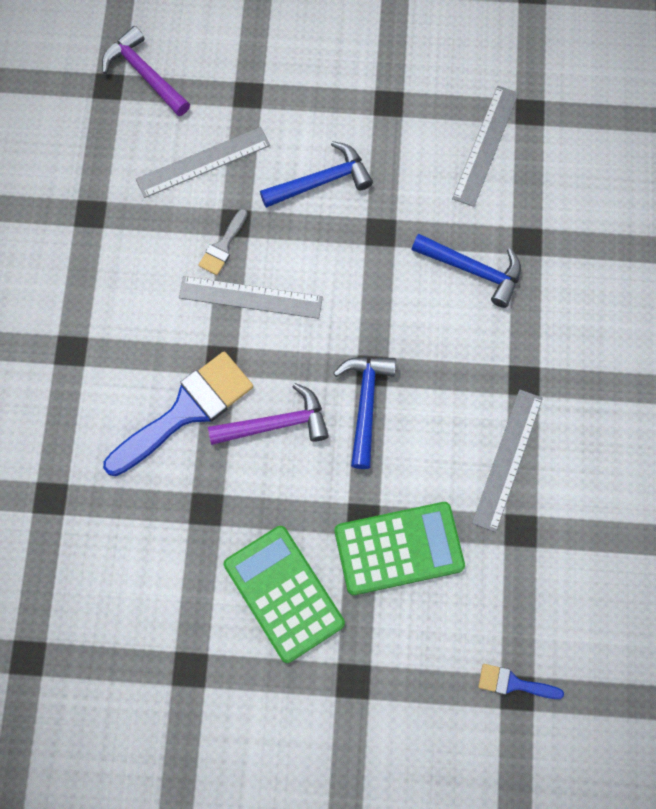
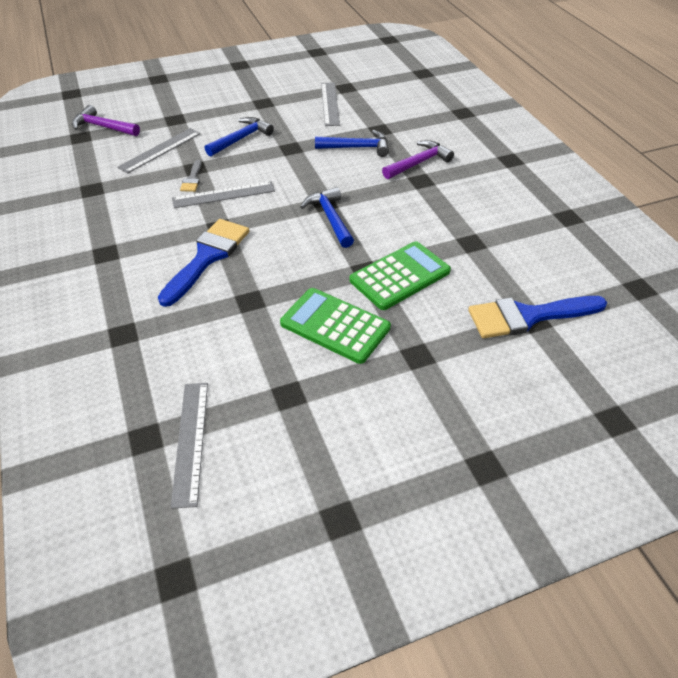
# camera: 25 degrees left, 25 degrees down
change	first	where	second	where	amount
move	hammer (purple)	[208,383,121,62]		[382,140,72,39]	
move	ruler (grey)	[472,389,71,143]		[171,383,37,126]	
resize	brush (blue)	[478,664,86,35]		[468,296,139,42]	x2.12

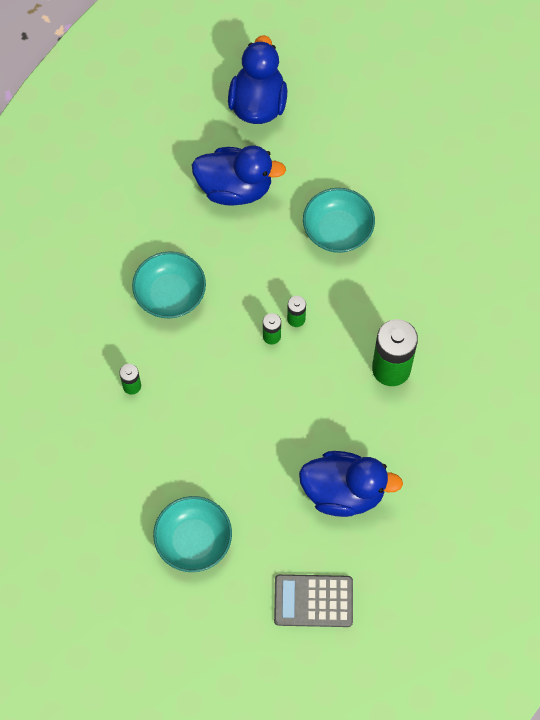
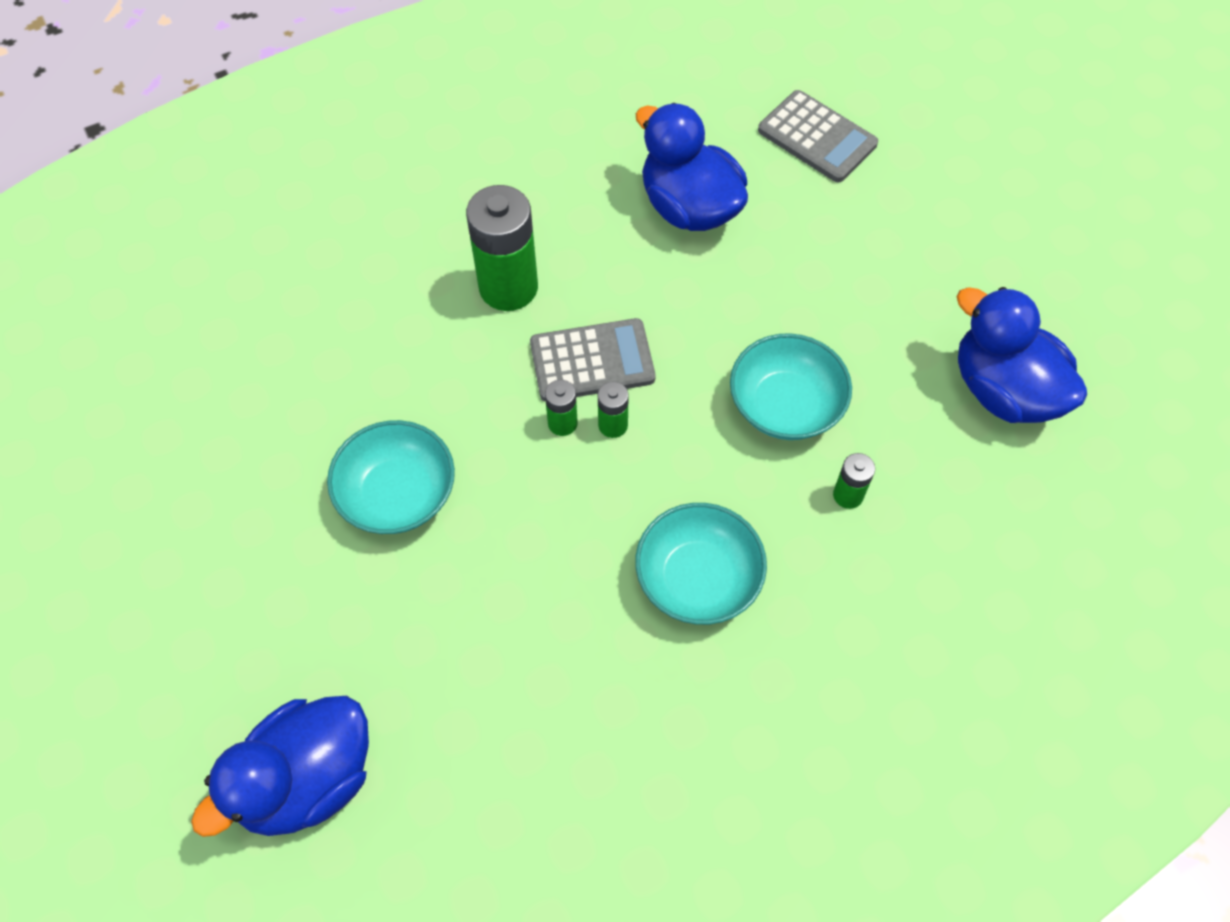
# camera: 140 degrees left, 5 degrees down
change	first	where	second	where	amount
move	bowl (turquoise)	[153,496,79,76]		[730,333,122,107]	
move	duck (blue)	[192,145,94,61]		[957,287,130,136]	
insert			calculator (grey)	[530,318,126,84]	

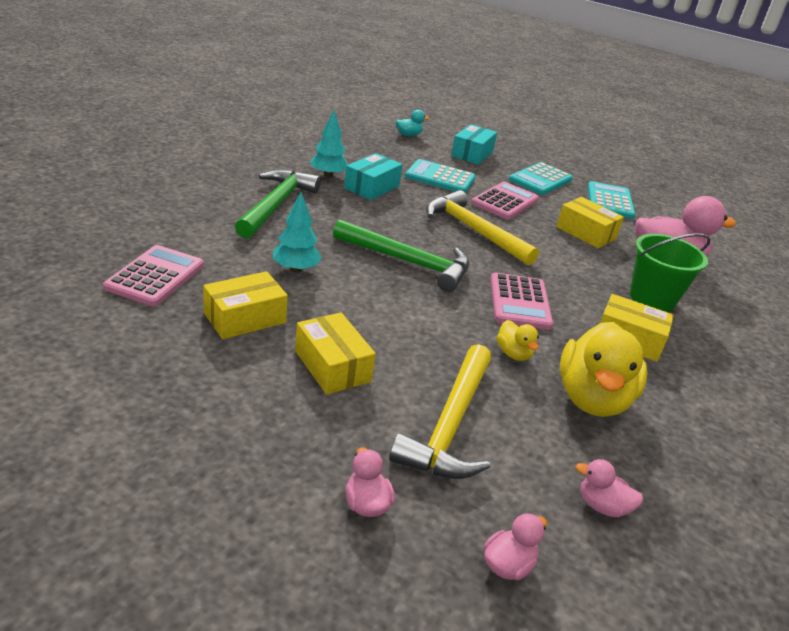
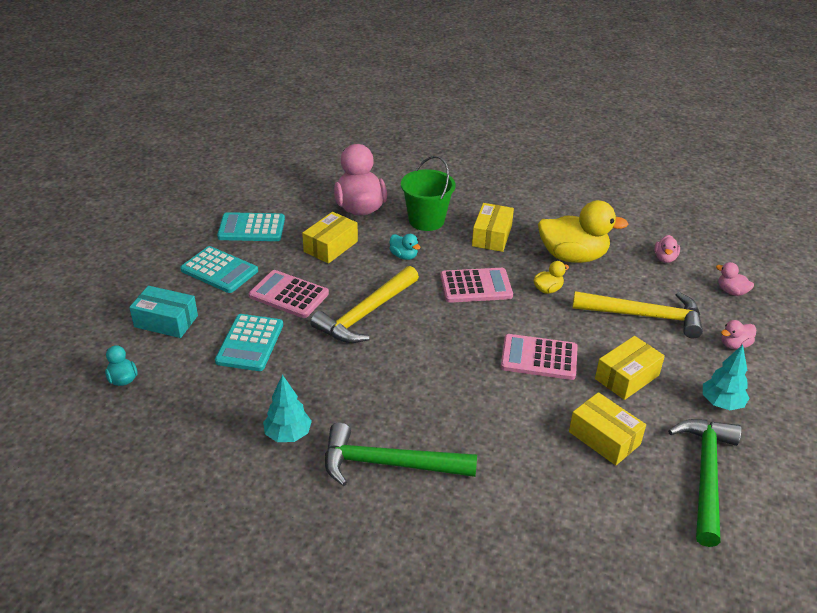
# camera: 95 degrees left, 5 degrees up
change	first	where	second	where	amount
move	calculator (pink)	[103,245,101,61]		[501,334,77,46]	
move	tree (turquoise)	[273,192,49,80]		[703,345,46,65]	
move	hammer (green)	[333,220,136,72]		[668,419,74,128]	
delete	box (turquoise)	[344,153,59,47]			
insert			duck (turquoise)	[389,234,32,26]	

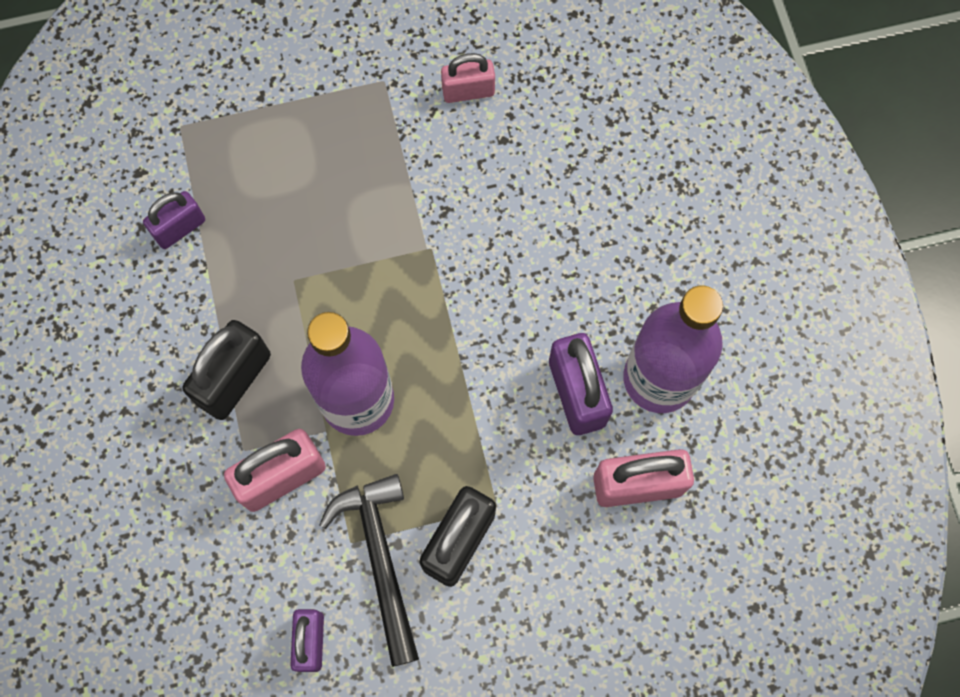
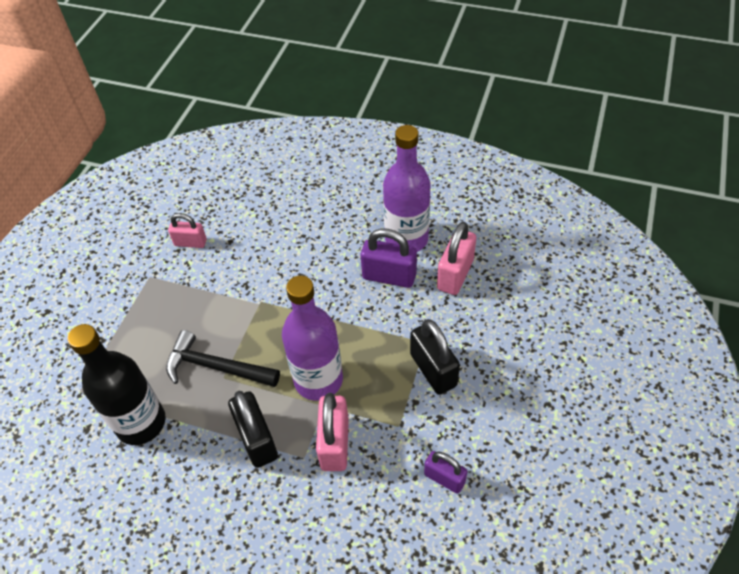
# camera: 55 degrees left, 20 degrees down
change	first	where	second	where	amount
replace	padlock (purple)	[143,191,62,58]	bottle (black)	[67,324,99,121]	
move	hammer (black)	[319,474,100,193]		[166,330,114,57]	
rotate	padlock (pink)	[441,53,54,50]		[168,213,39,35]	75 degrees clockwise

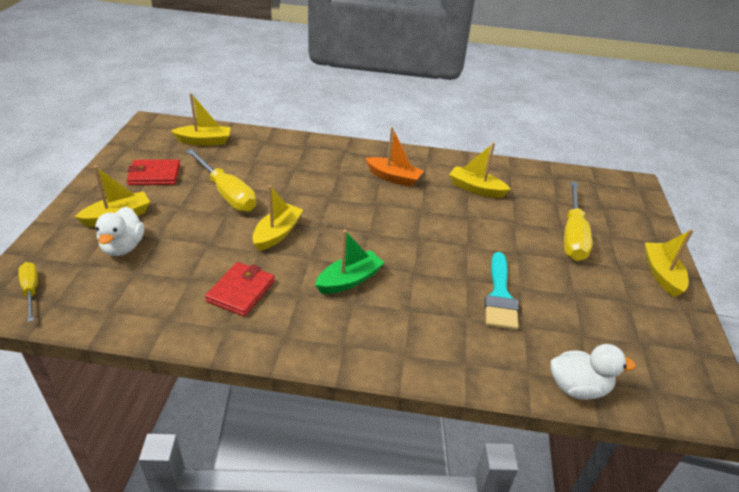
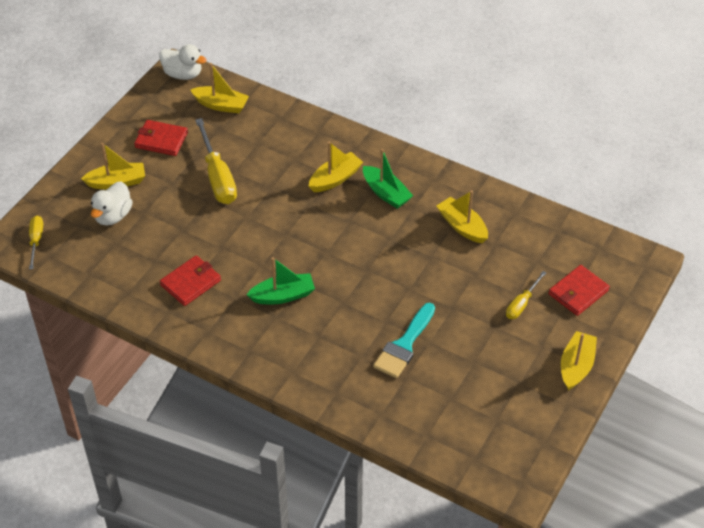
# camera: 25 degrees right, 10 degrees up
change	first	where	second	where	amount
move	boat (yellow)	[252,185,51,66]		[309,142,54,50]	
recolor	boat (orange)	[365,127,59,60]	boat (green)	[363,149,50,60]	
move	duck (white)	[551,344,85,56]		[159,44,48,36]	
resize	screwdriver (yellow)	[564,182,28,79]		[506,271,40,48]	x0.55
insert			wallet (red)	[548,265,62,51]	

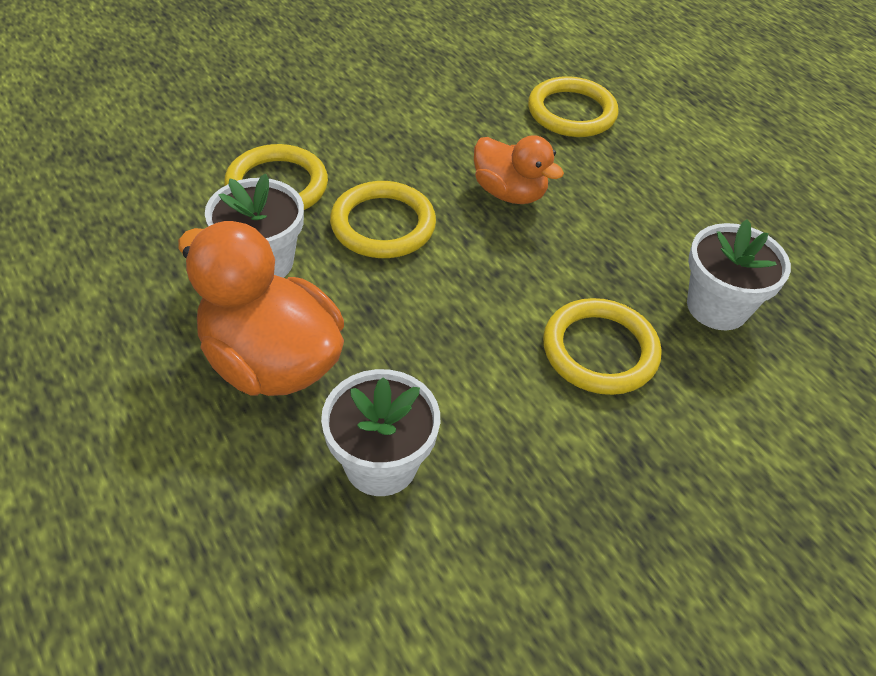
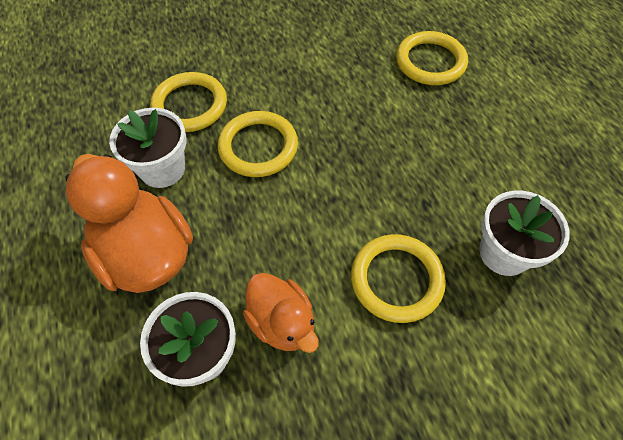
# camera: 15 degrees right, 10 degrees up
change	first	where	second	where	amount
move	duck (orange)	[474,135,90,69]		[243,273,76,80]	

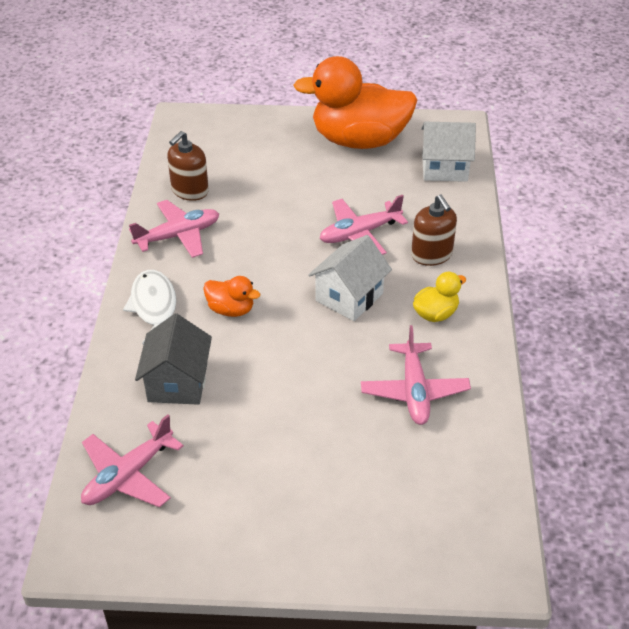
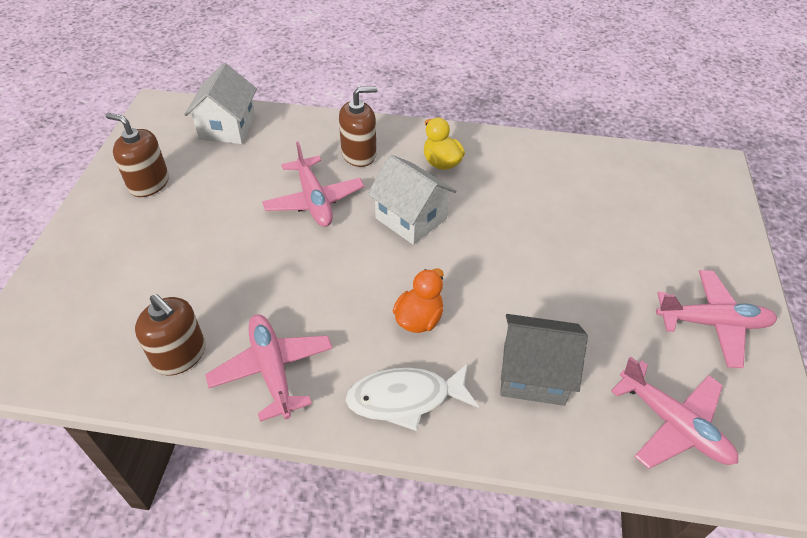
# camera: 85 degrees left, 5 degrees up
change	first	where	second	where	amount
replace	duck (orange)	[293,56,124,93]	soap dispenser (brown)	[106,113,63,84]	
move	plane (pink)	[361,325,110,100]		[656,270,121,98]	

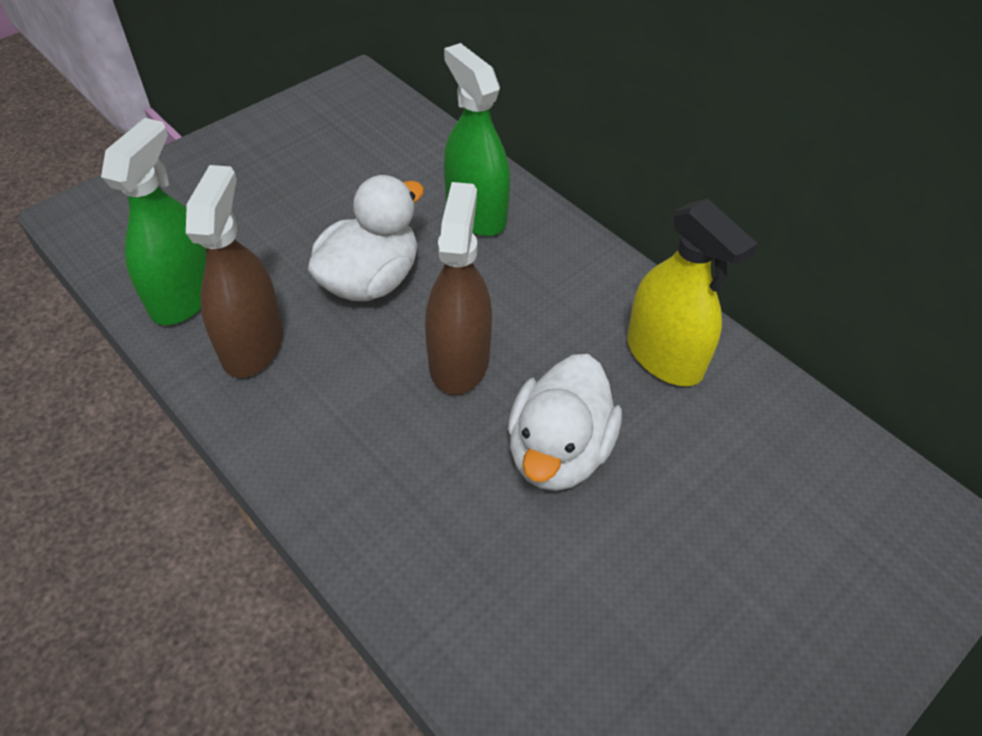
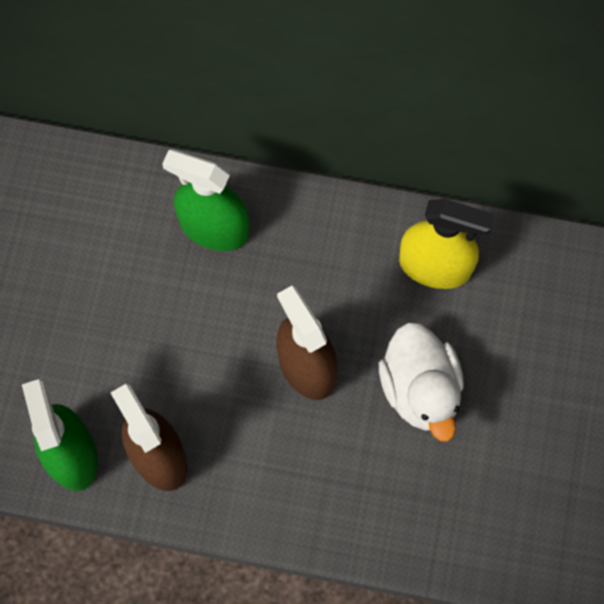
# camera: 35 degrees left, 20 degrees up
change	first	where	second	where	amount
delete	duck (white)	[308,175,116,126]			

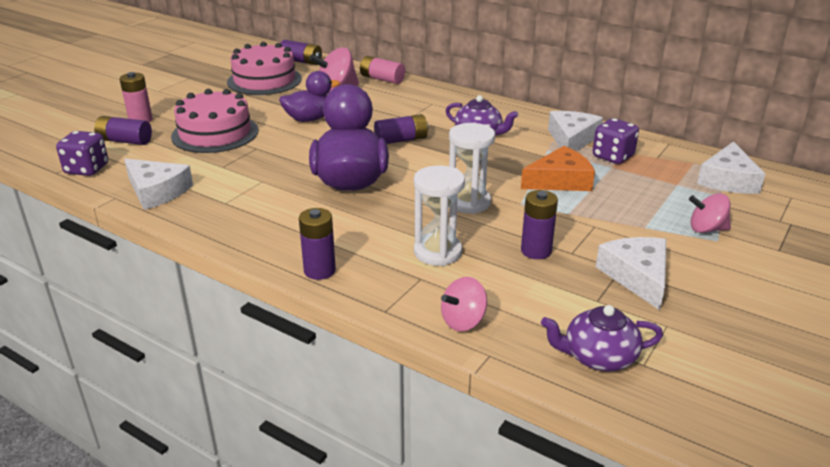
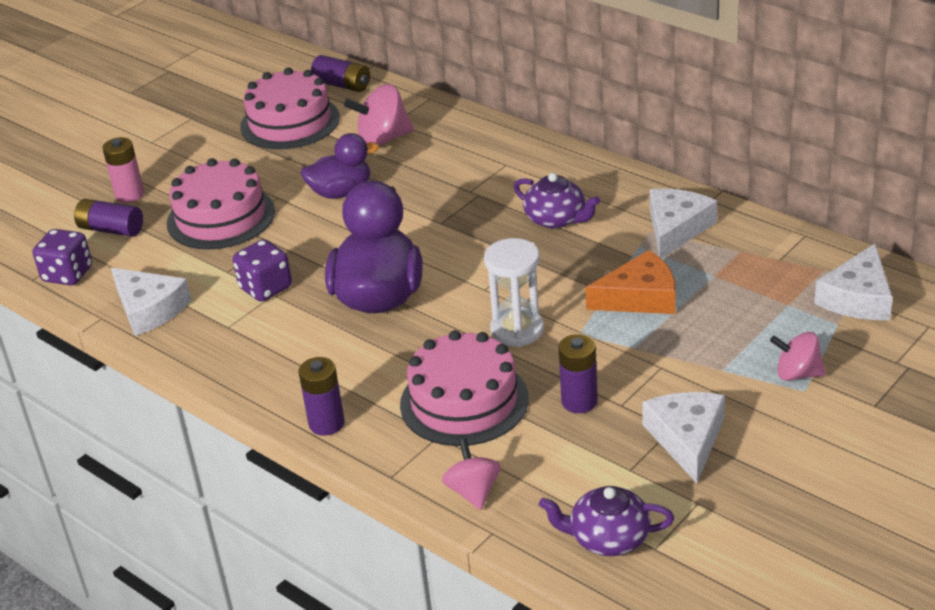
# camera: 10 degrees right, 5 degrees up
change	first	where	second	where	amount
delete	battery (pink)	[360,56,45,28]			
delete	battery (purple)	[374,114,55,30]			
replace	hourglass (white)	[414,165,51,101]	cake (pink)	[400,330,129,116]	
rotate	spinning top (pink)	[441,277,46,54]		[442,439,58,71]	105 degrees clockwise
move	dice (purple)	[593,118,46,46]		[233,239,59,63]	

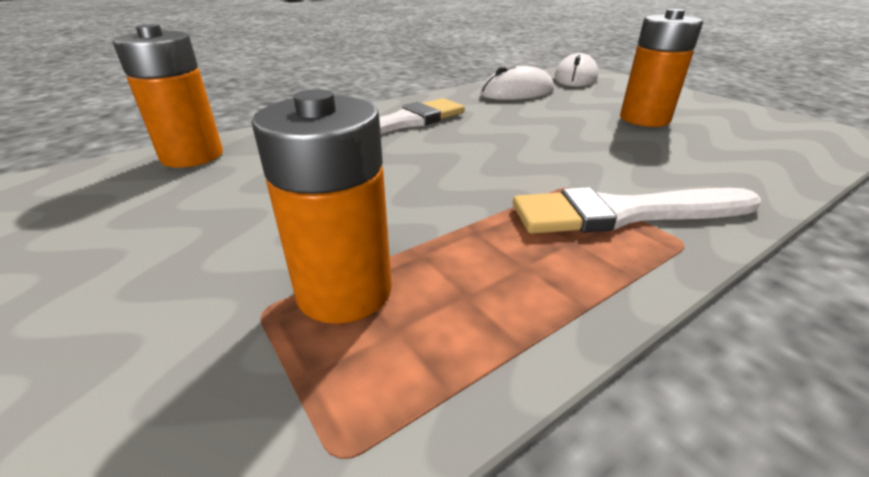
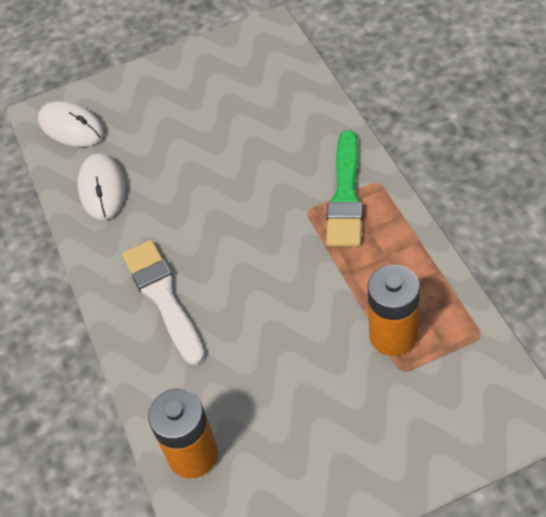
# camera: 70 degrees left, 20 degrees up
change	first	where	second	where	amount
recolor	brush (white)	[513,187,248,47]	brush (green)	[326,131,37,116]	
delete	battery (orange)	[620,9,83,118]			

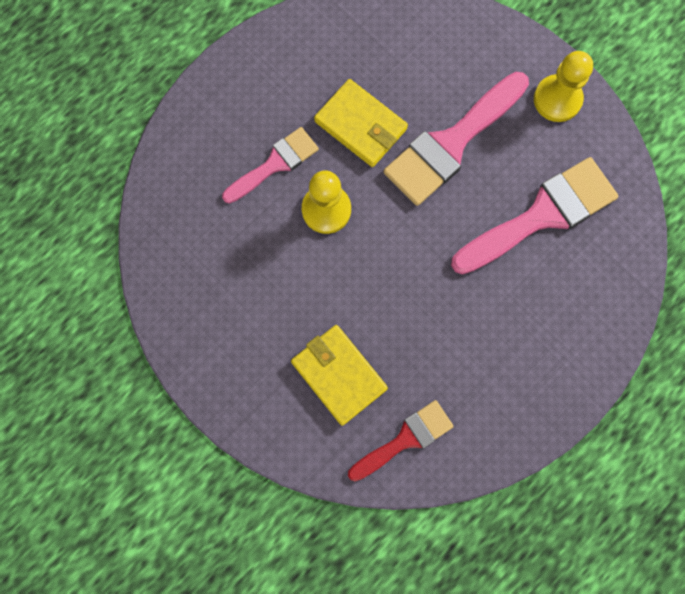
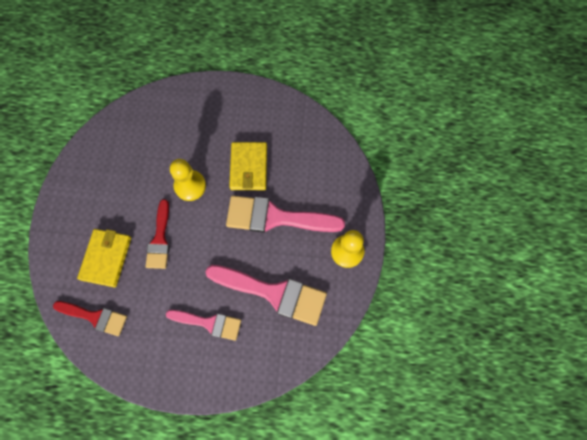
# camera: 50 degrees right, 5 degrees down
change	first	where	second	where	amount
move	brush (pink)	[222,127,97,76]		[166,310,75,31]	
insert			brush (red)	[145,199,25,70]	

